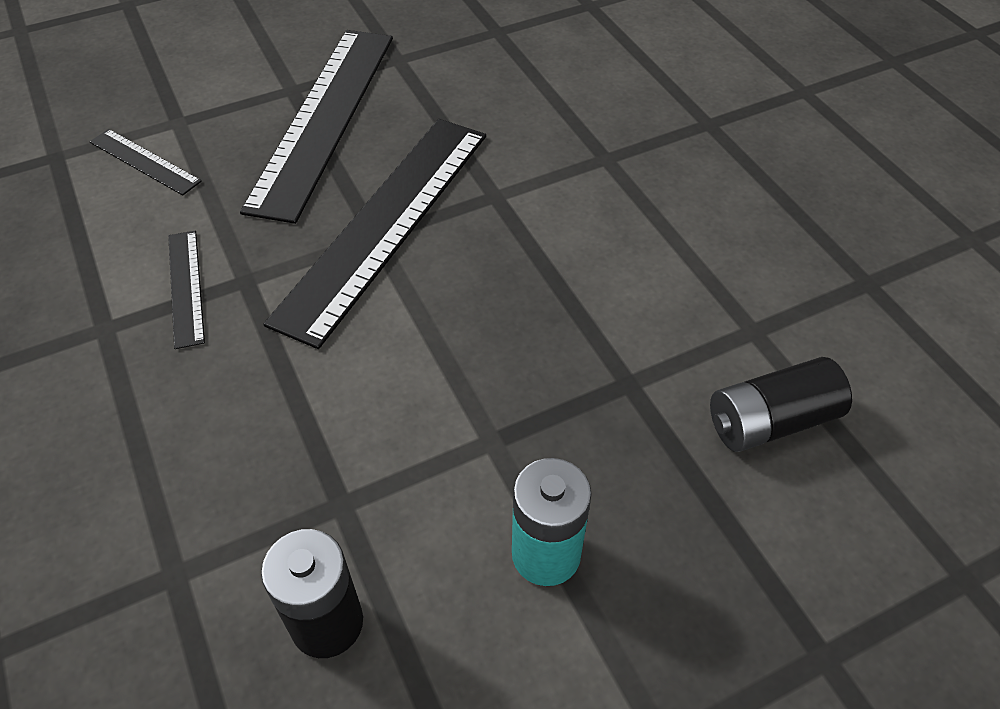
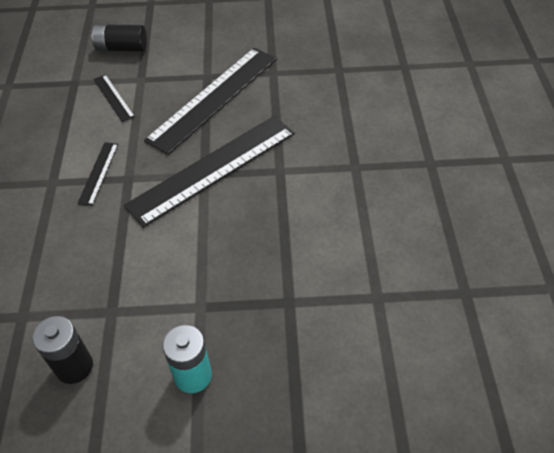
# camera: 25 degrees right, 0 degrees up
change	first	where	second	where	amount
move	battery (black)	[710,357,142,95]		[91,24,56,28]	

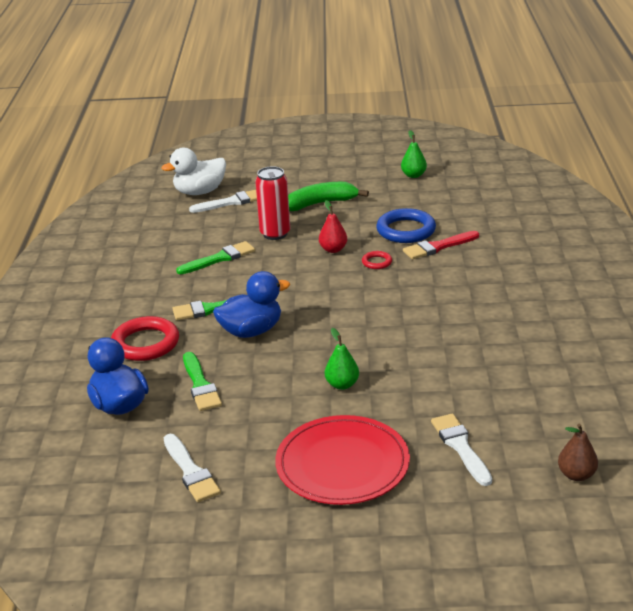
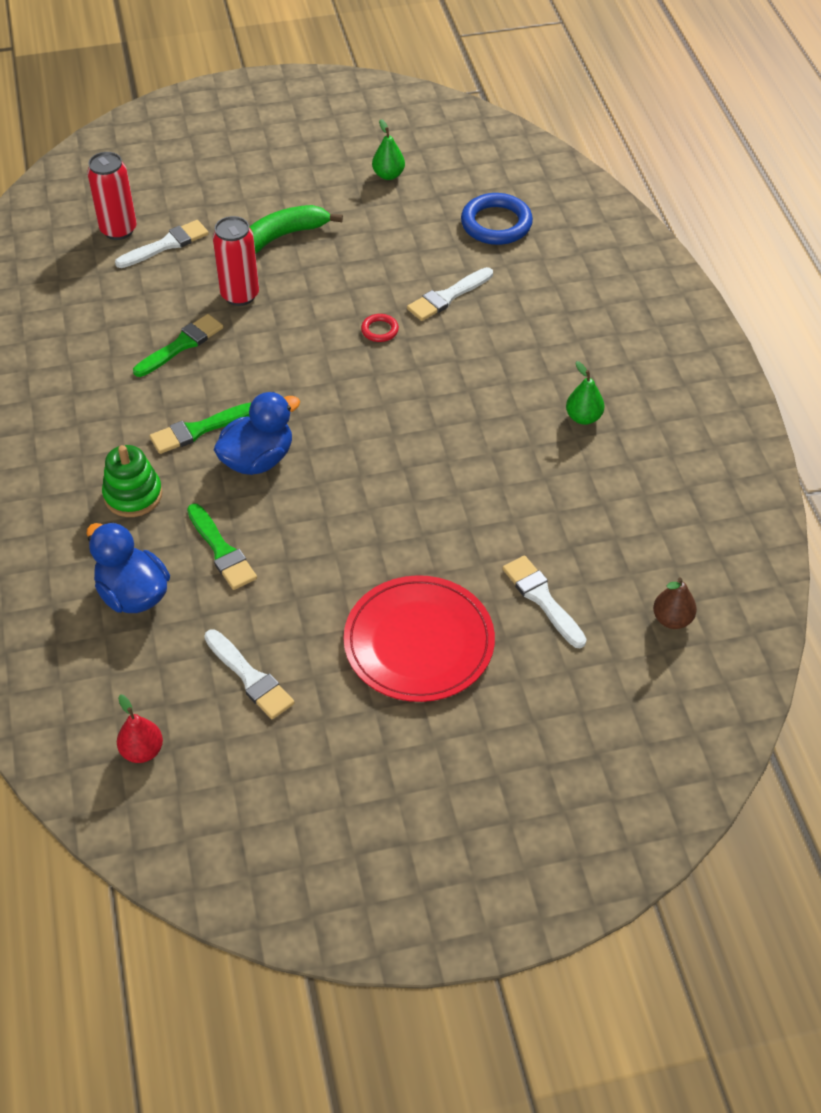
# camera: 15 degrees left, 20 degrees up
change	first	where	second	where	amount
replace	ring (red)	[111,316,68,45]	stacking toy (green)	[102,445,60,72]	
replace	duck (white)	[162,148,64,47]	can (red)	[87,152,50,88]	
move	pear (red)	[319,200,28,53]		[117,694,46,69]	
move	pear (green)	[325,328,34,62]		[566,361,39,64]	
move	ring (blue)	[376,208,60,35]		[461,193,72,52]	
recolor	brush (red)	[403,231,76,28]	brush (white)	[407,267,86,54]	

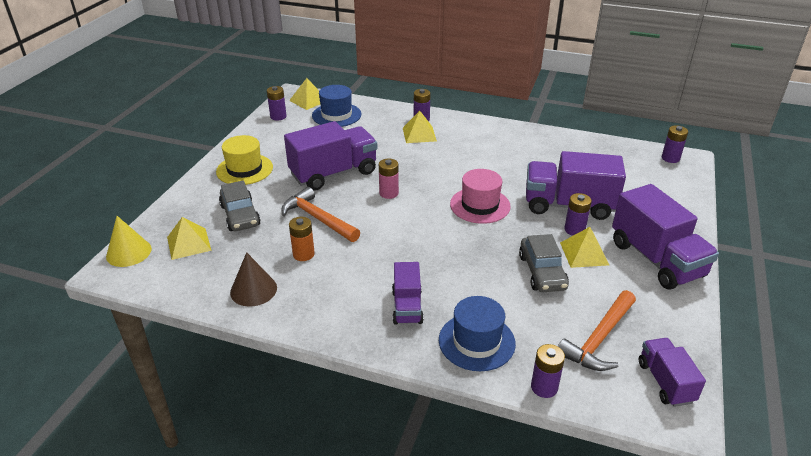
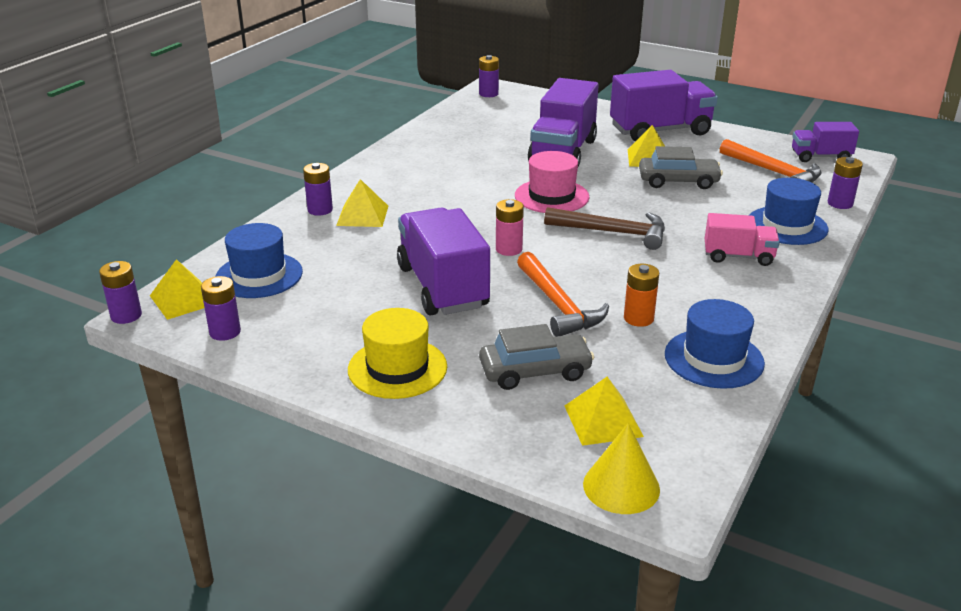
# camera: 80 degrees left, 5 degrees down
change	first	where	second	where	amount
replace	cone (brown)	[230,252,47,55]	hat (blue)	[665,299,100,90]	
rotate	hammer (orange)	[281,187,79,55]		[517,252,92,85]	75 degrees counterclockwise
recolor	truck (purple)	[392,262,32,63]	truck (pink)	[705,213,75,53]	
move	battery (purple)	[564,193,28,43]		[99,261,43,63]	
insert			hammer (brown)	[544,207,121,43]	

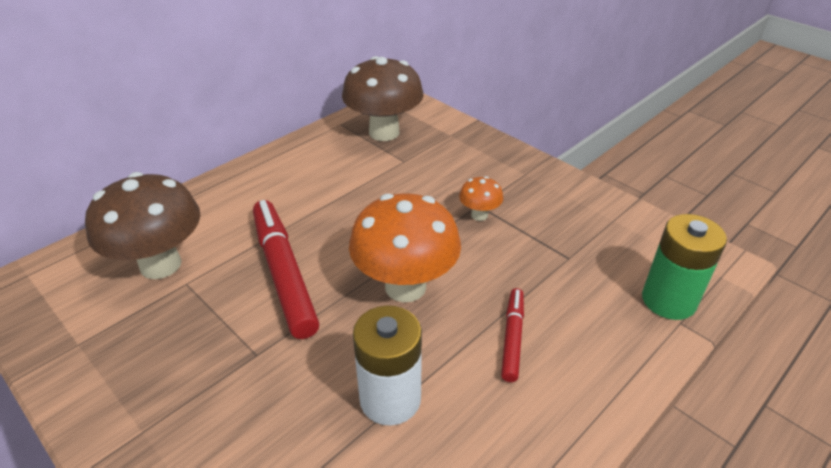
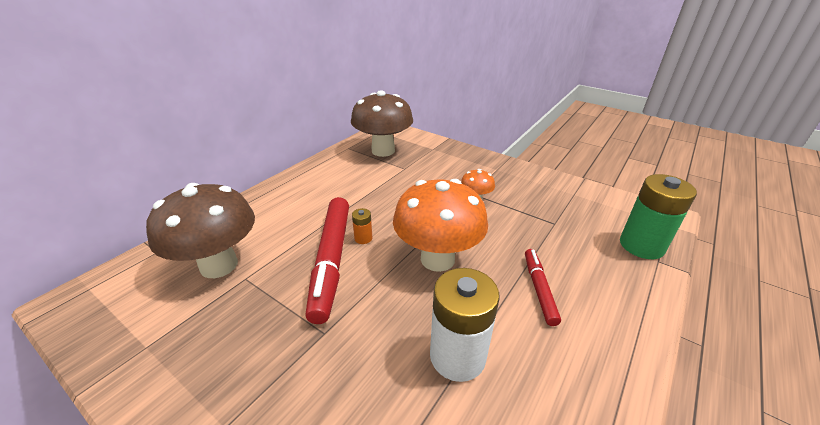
# camera: 10 degrees left, 5 degrees down
change	first	where	second	where	amount
rotate	marker (red)	[253,200,66,139]		[305,197,44,127]	150 degrees counterclockwise
insert			battery (orange)	[352,208,20,36]	

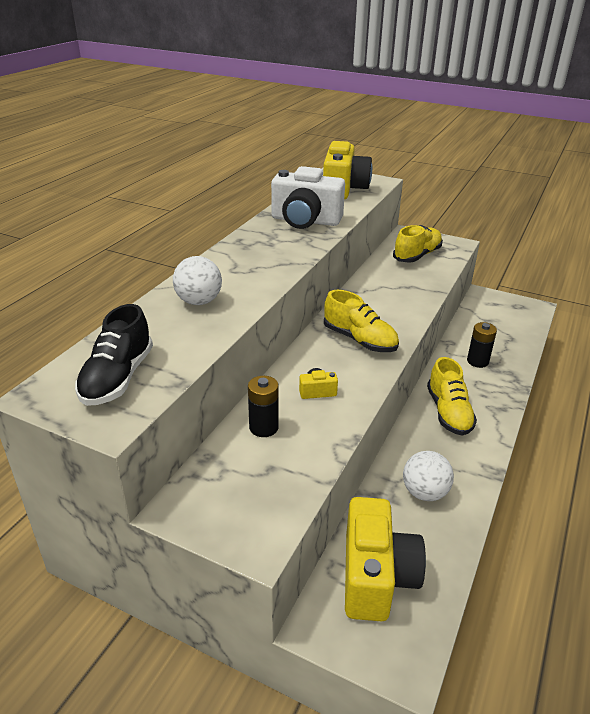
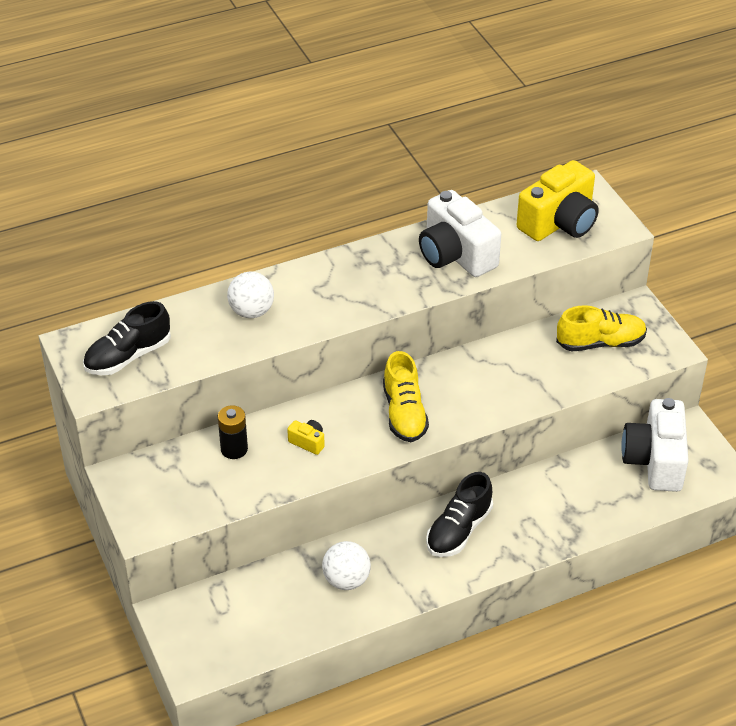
# camera: 40 degrees right, 10 degrees up
change	first	where	second	where	amount
delete	camera (yellow)	[345,497,81,125]			
recolor	shoe (yellow)	[427,357,50,79]	shoe (black)	[426,472,67,85]	
delete	battery (black)	[467,322,30,46]			
insert			camera (white)	[621,398,68,94]	

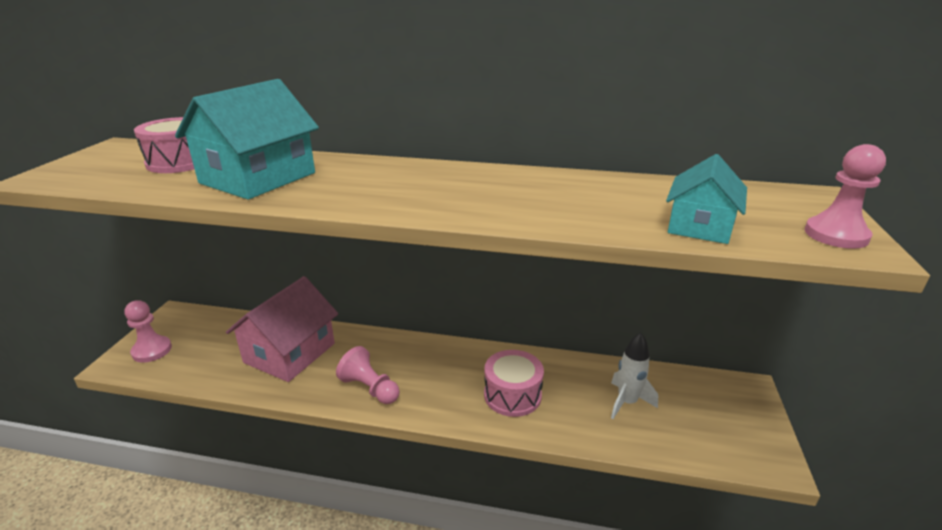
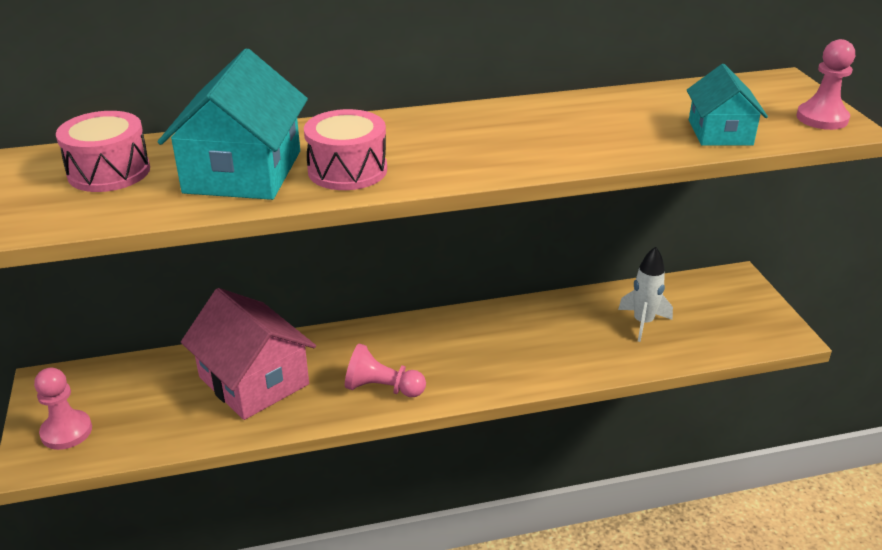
# camera: 25 degrees left, 5 degrees up
change	first	where	second	where	amount
rotate	house (pink)	[226,276,112,106]		[181,288,135,132]	45 degrees counterclockwise
move	drum (pink)	[484,350,60,67]		[304,109,83,81]	

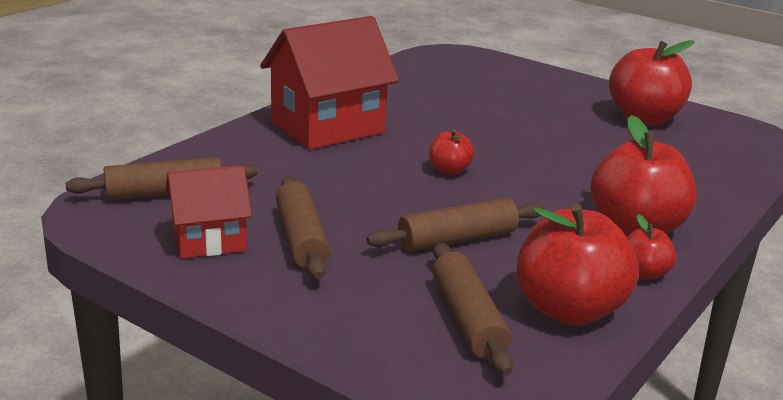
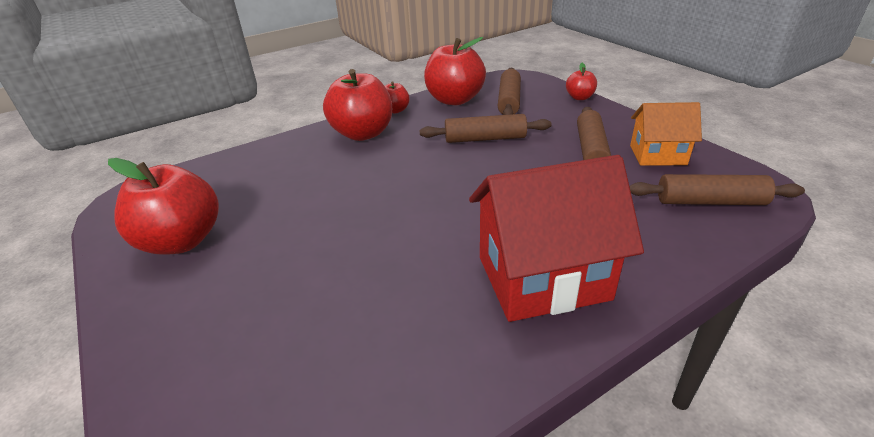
# camera: 155 degrees left, 10 degrees up
change	first	where	second	where	amount
recolor	house (red)	[165,165,87,94]	house (orange)	[630,102,72,64]	
move	apple (red)	[429,129,45,46]		[566,63,31,37]	

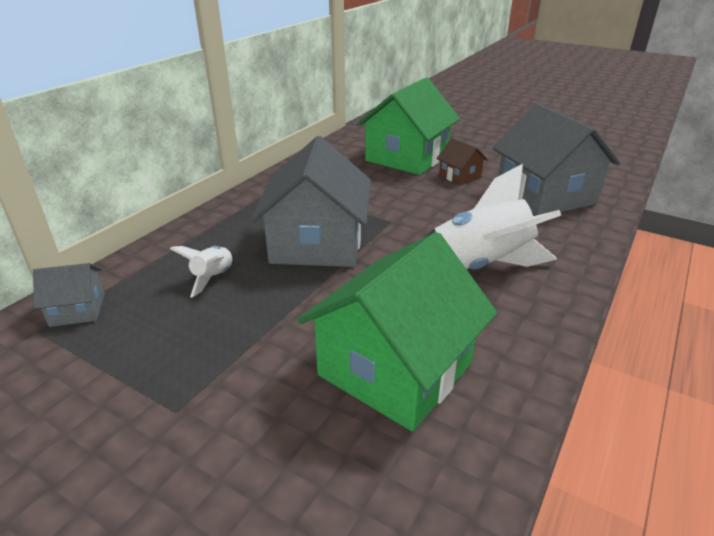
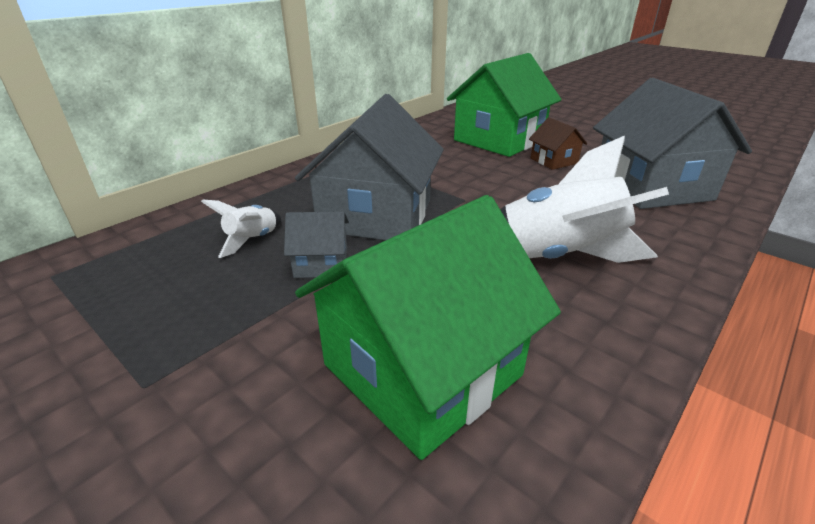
# camera: 10 degrees right, 0 degrees up
change	first	where	second	where	amount
move	house (grey)	[33,263,72,64]		[284,211,65,67]	

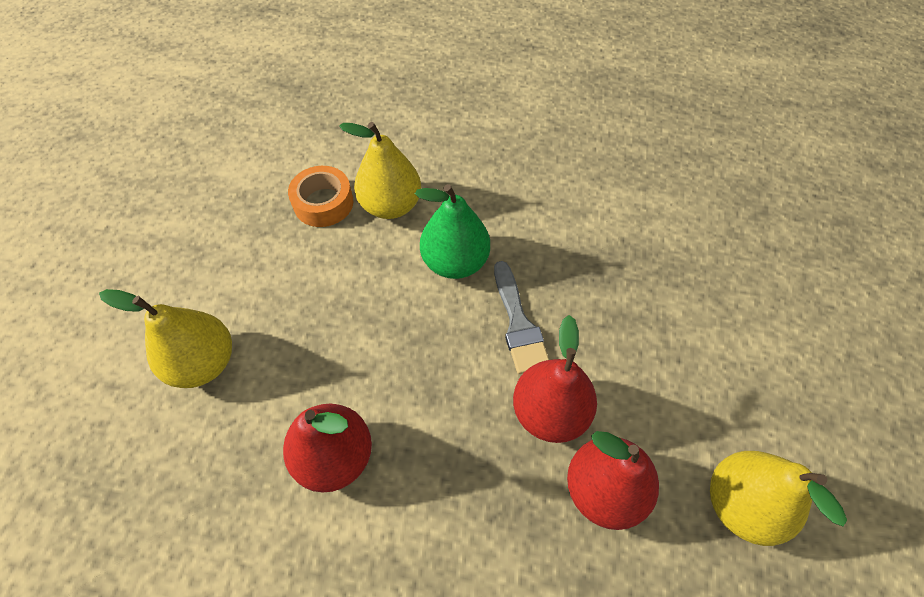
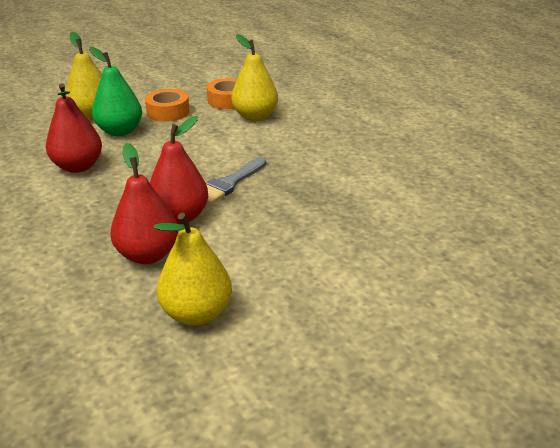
# camera: 50 degrees right, 25 degrees down
change	first	where	second	where	amount
move	pear (green)	[415,184,75,95]		[89,47,53,89]	
insert			tape (orange)	[145,89,44,33]	

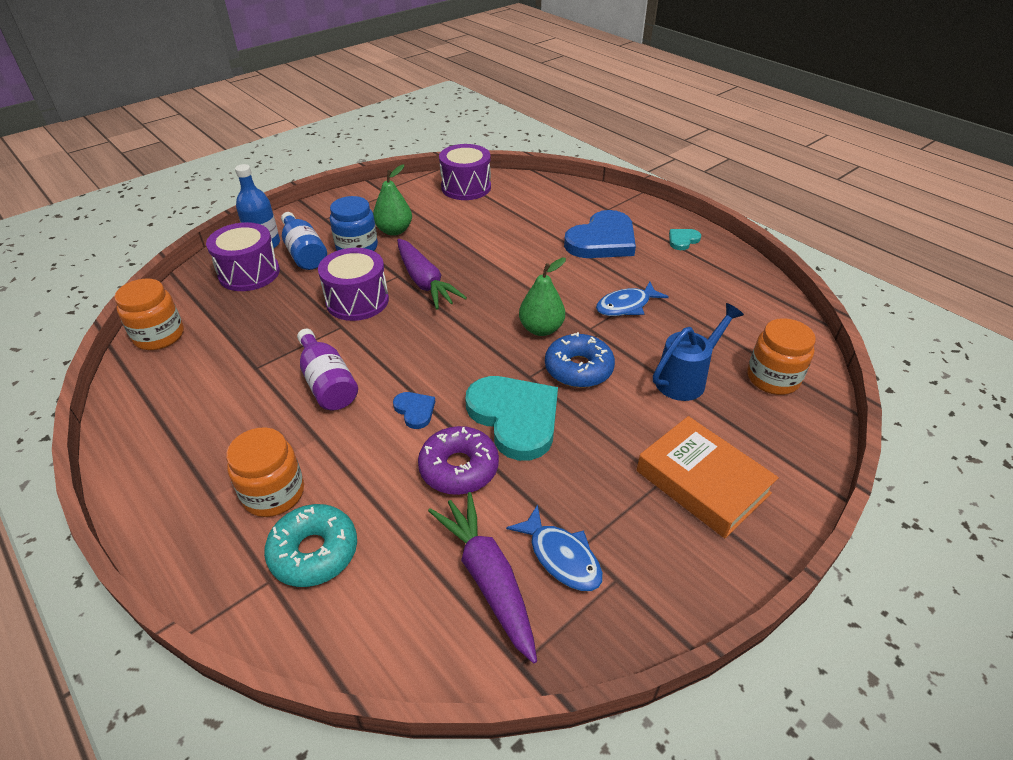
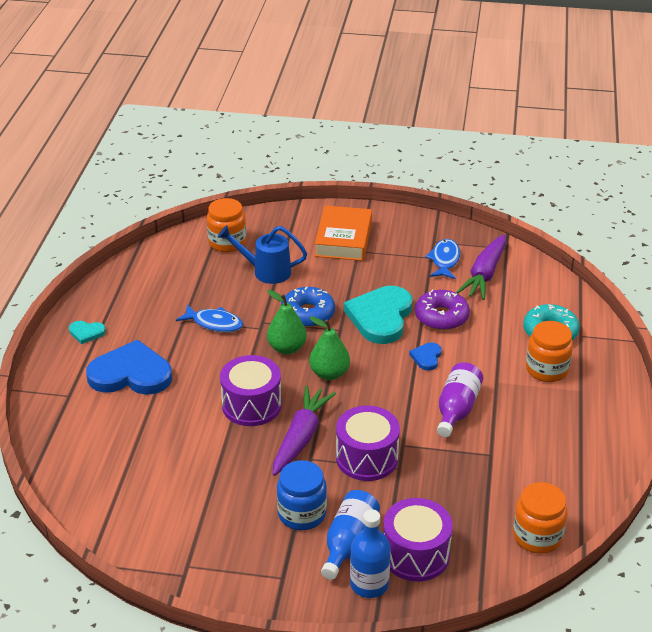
# camera: 130 degrees left, 5 degrees down
change	first	where	second	where	amount
move	pear (green)	[373,164,39,72]		[309,316,41,64]	
move	drum (purple)	[439,144,52,56]		[220,355,62,71]	

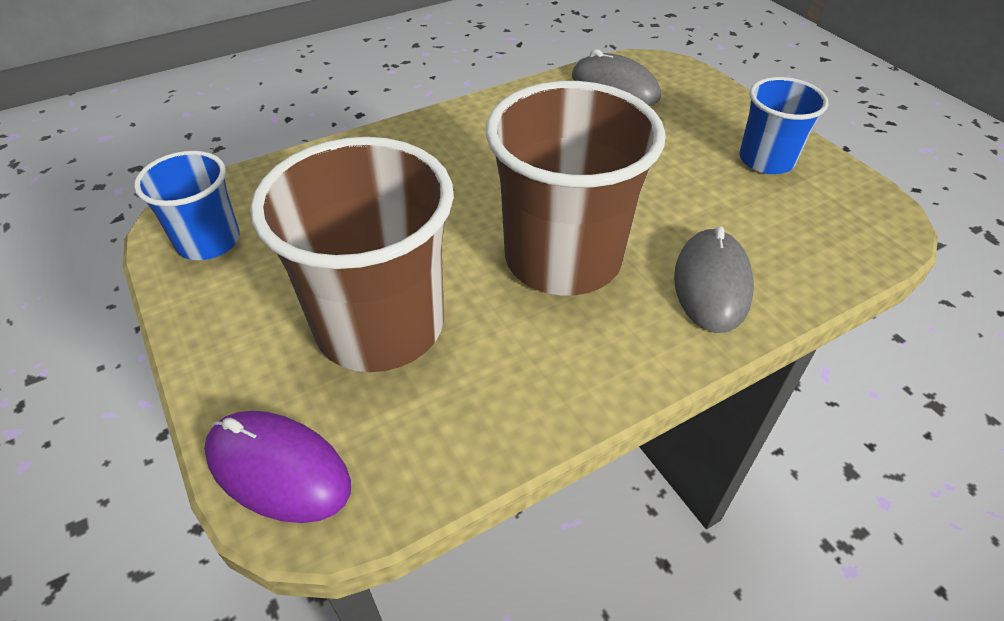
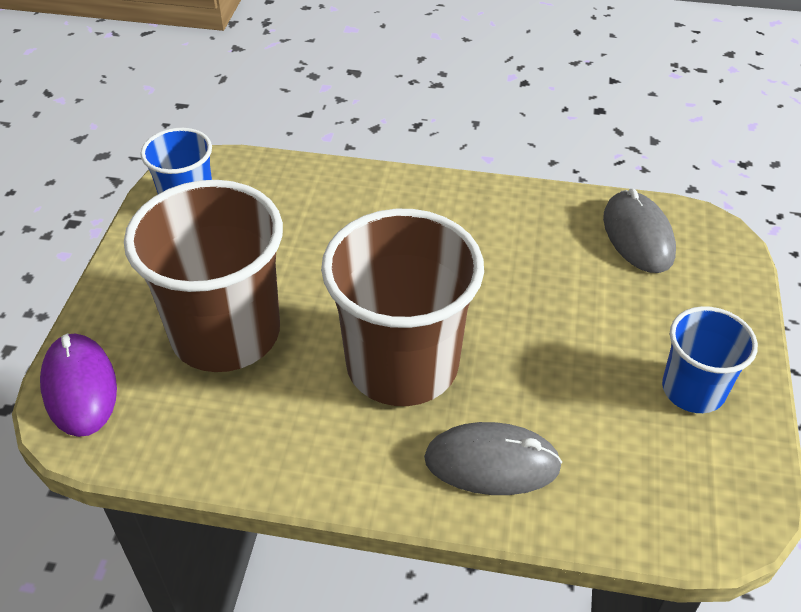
# camera: 40 degrees right, 0 degrees up
change	first	where	second	where	amount
rotate	mouse (grey)	[674,226,80,107]		[424,422,138,73]	45 degrees clockwise

